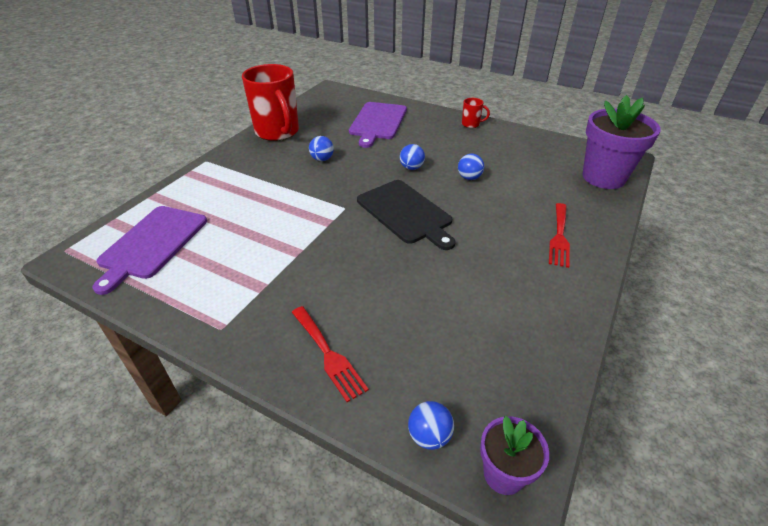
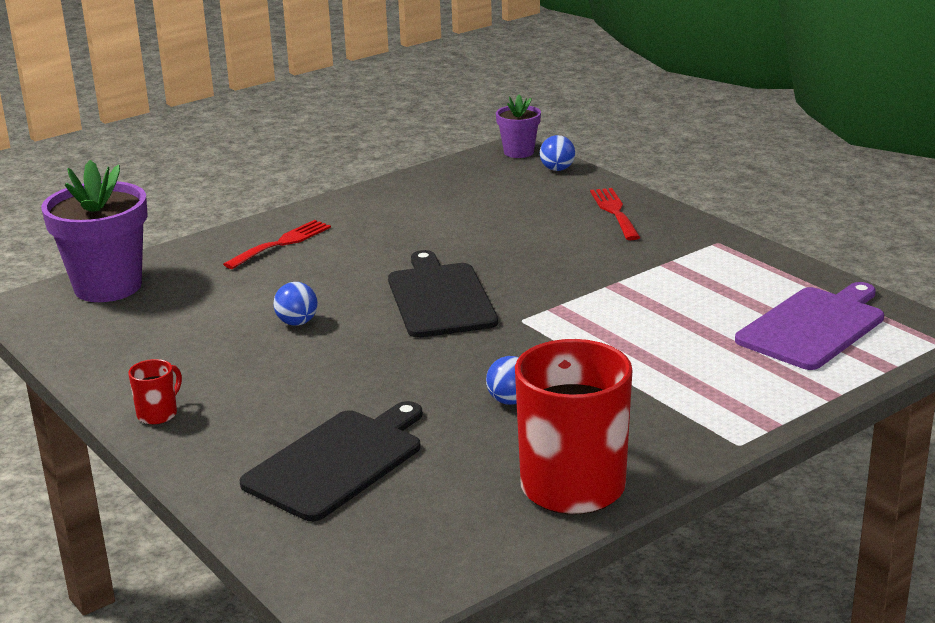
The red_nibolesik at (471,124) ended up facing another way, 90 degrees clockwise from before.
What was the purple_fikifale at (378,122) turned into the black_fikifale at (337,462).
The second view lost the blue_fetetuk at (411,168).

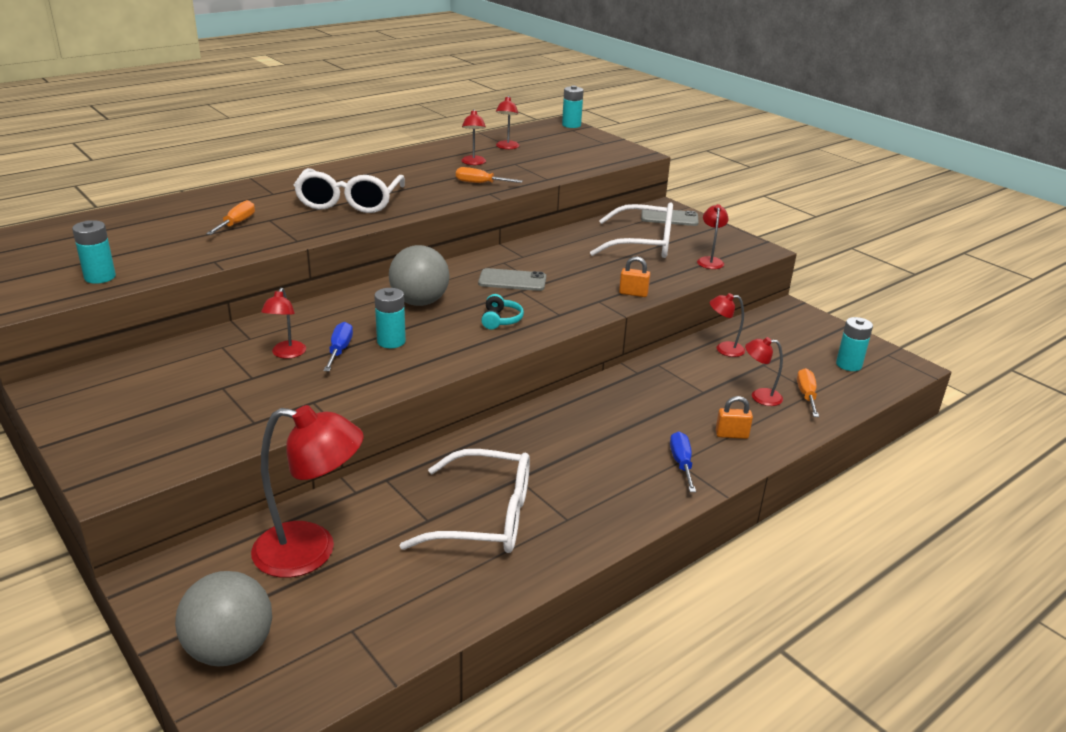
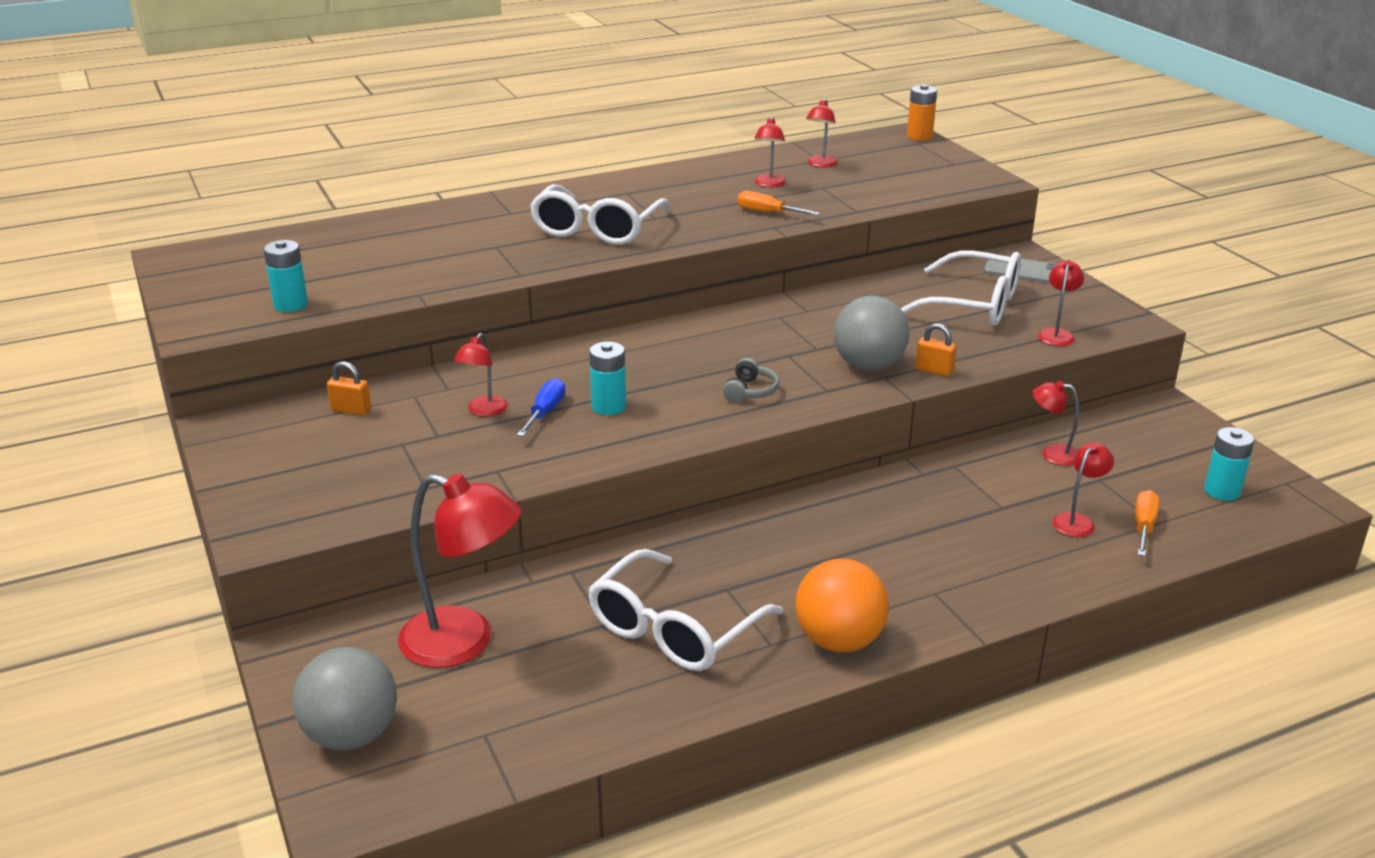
The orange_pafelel ended up elsewhere, having gone from (731,435) to (351,410).
The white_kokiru at (485,517) ended up facing another way, 105 degrees clockwise from before.
What was the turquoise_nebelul at (500,320) turned into the grey_nebelul at (750,391).
The second view gained the orange_fetetuk at (839,641).
The grey_fetetuk ended up elsewhere, having gone from (419,302) to (868,366).
What was the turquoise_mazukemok at (571,125) turned into the orange_mazukemok at (919,136).
The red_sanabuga at (759,396) ended up facing another way, 105 degrees clockwise from before.
The second view lost the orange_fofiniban at (236,224).
The second view lost the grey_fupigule at (512,280).
The second view lost the blue_fofiniban at (681,463).

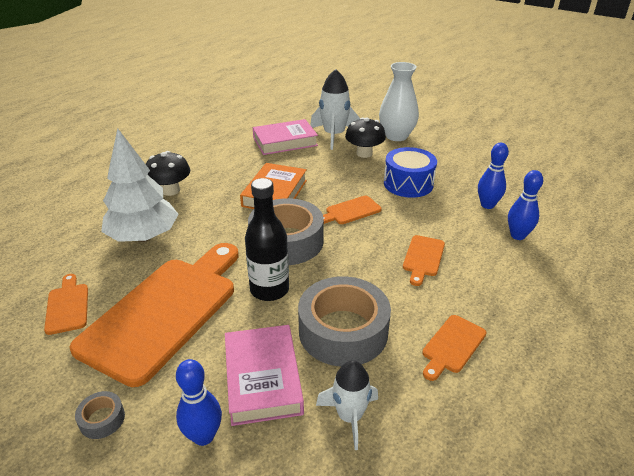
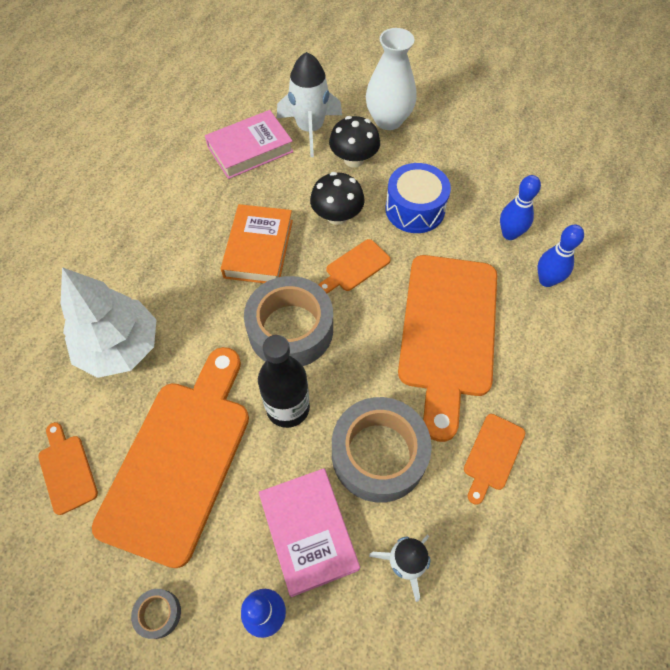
The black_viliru ended up elsewhere, having gone from (171,190) to (337,216).
The size of the orange_fikifale at (423,258) changed by a factor of 2.36.

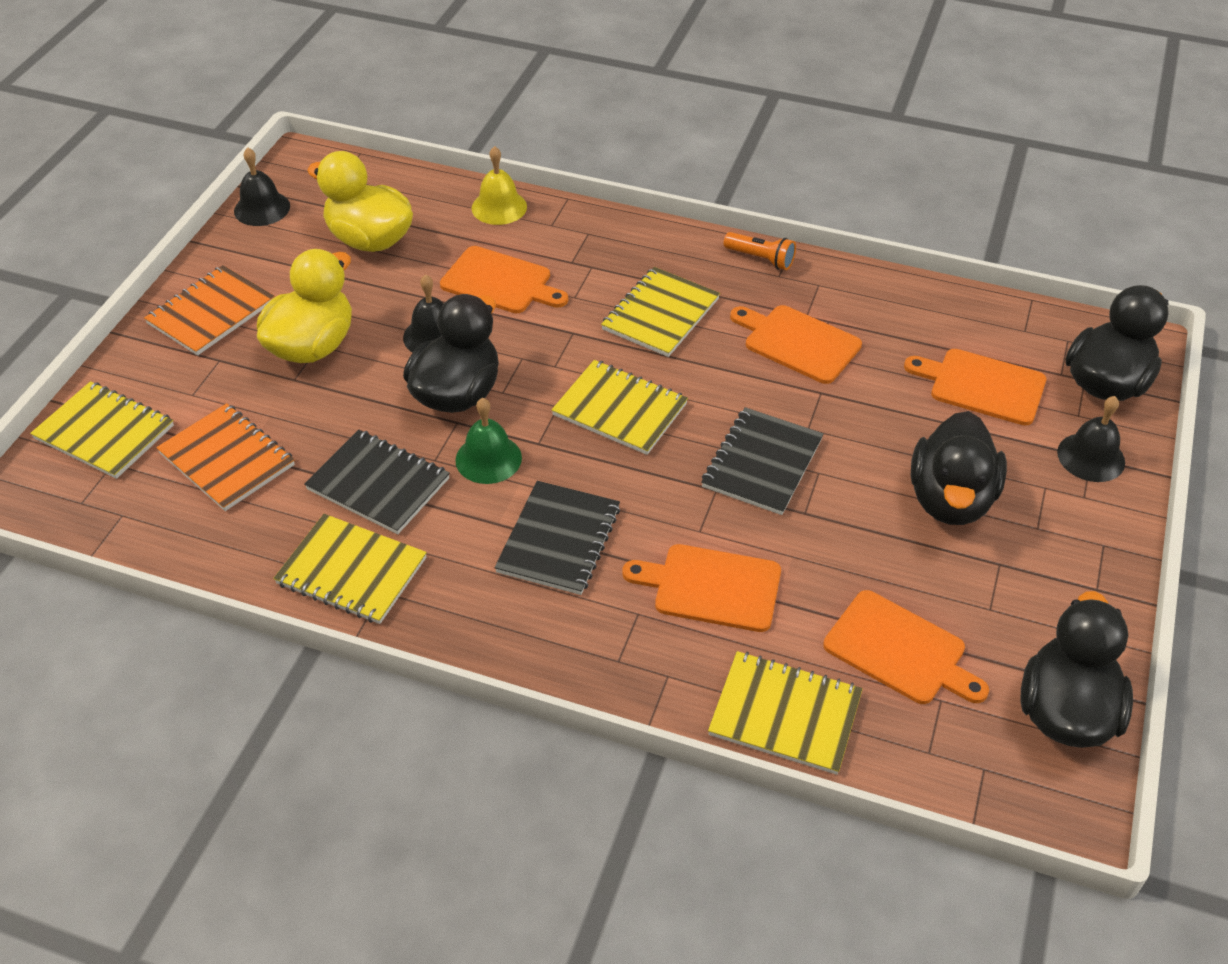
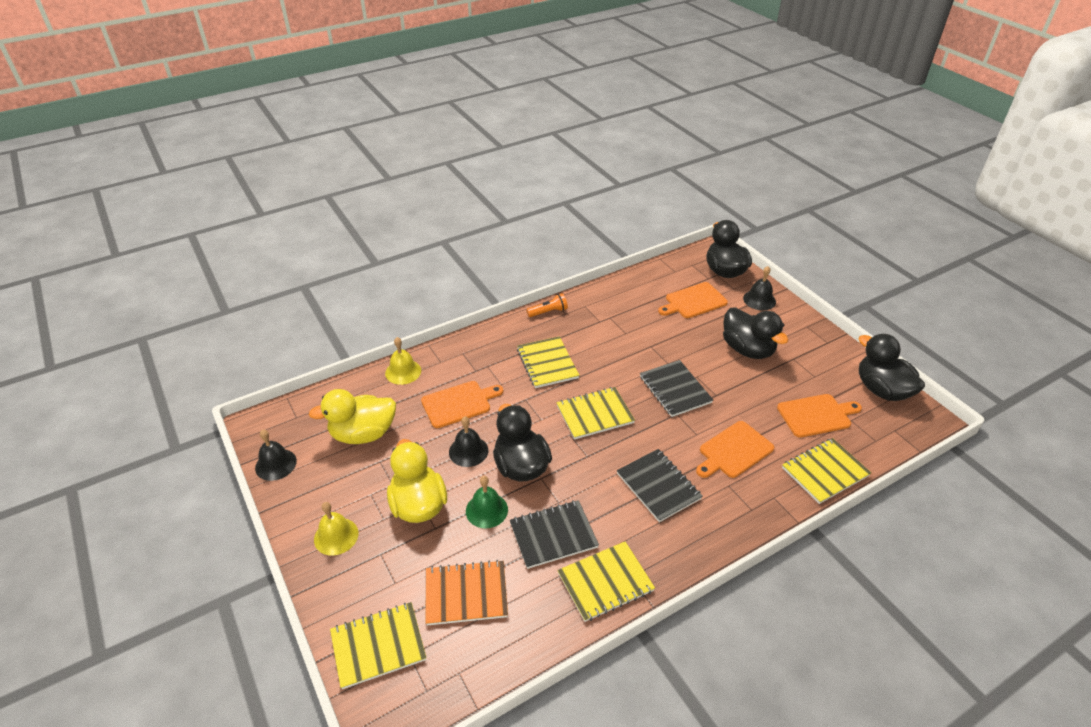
Where the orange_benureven stood at (211,313), the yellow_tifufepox came to stand at (336,536).
The green_tifufepox ended up elsewhere, having gone from (488,459) to (486,510).
The second view lost the orange_fikifale at (798,342).

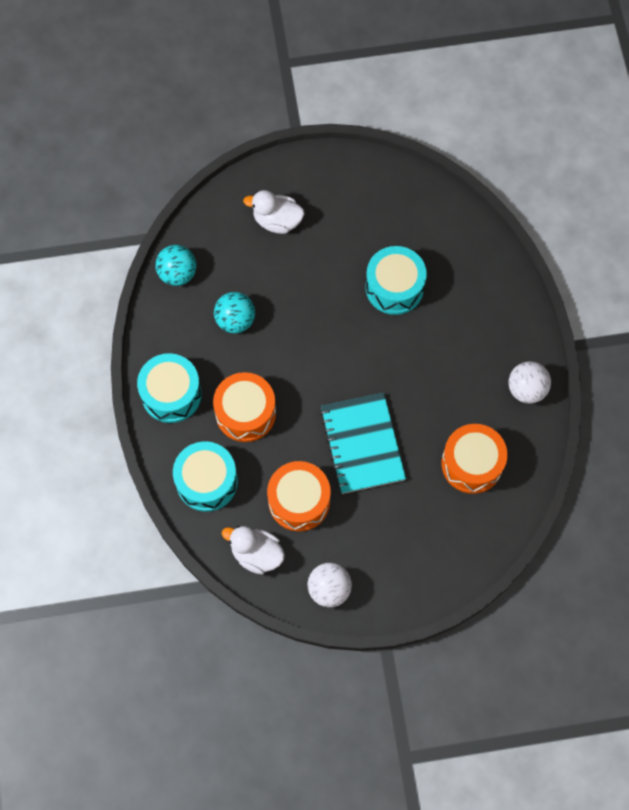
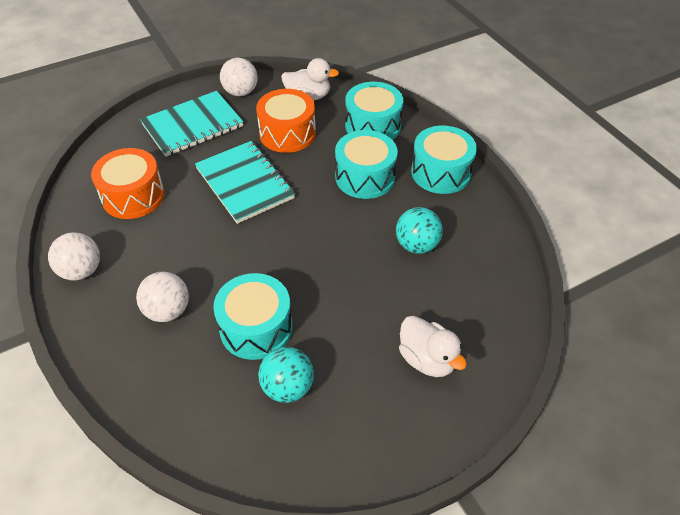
The second view gained the white_fetetuk at (167,311).
The second view gained the turquoise_benureven at (193,126).
The turquoise_fetetuk ended up elsewhere, having gone from (177,273) to (287,387).
What was the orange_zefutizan at (245,413) turned into the turquoise_zefutizan at (365,177).
The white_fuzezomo at (277,221) ended up facing another way, 60 degrees clockwise from before.

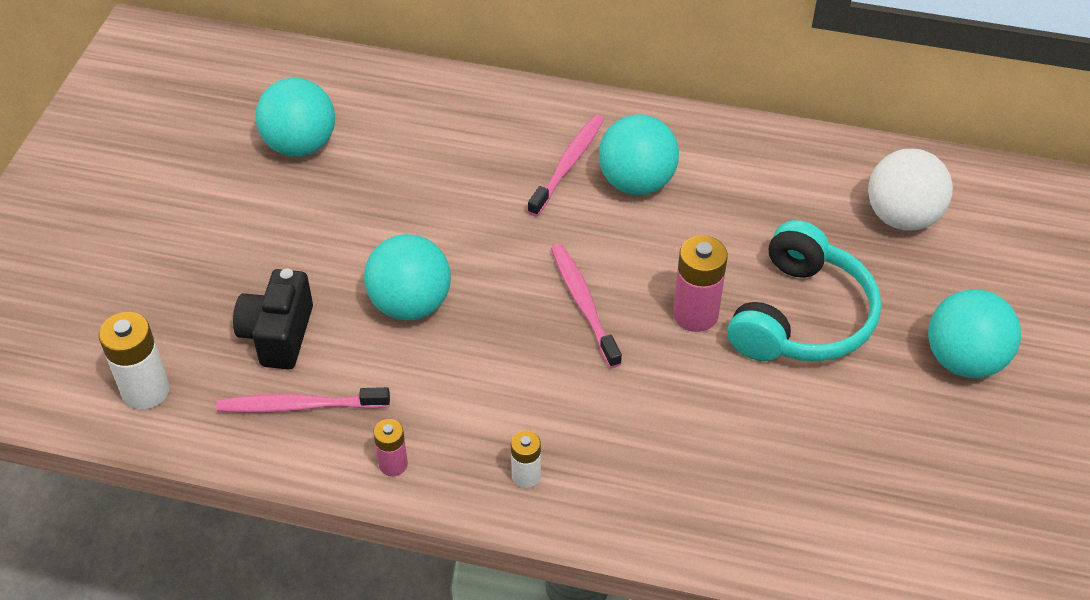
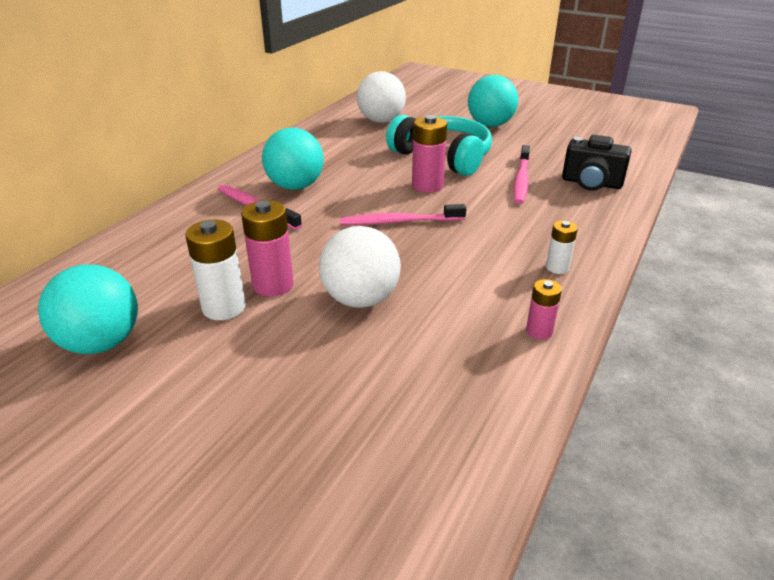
The white_mazukemok ended up elsewhere, having gone from (146,391) to (224,307).
The second view gained the pink_mazukemok at (273,285).
What was the turquoise_fetetuk at (410,304) turned into the white_fetetuk at (360,299).
The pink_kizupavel ended up elsewhere, having gone from (300,406) to (521,180).
The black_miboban ended up elsewhere, having gone from (278,335) to (591,183).

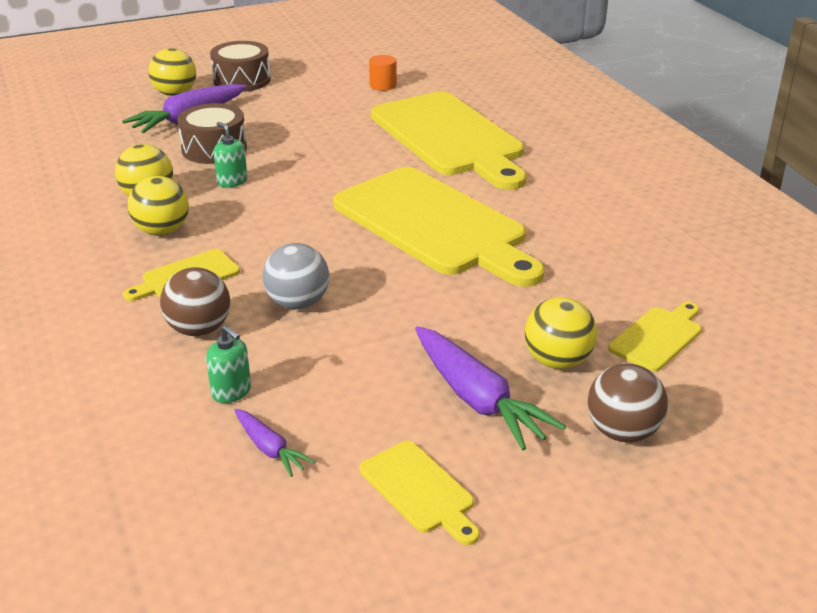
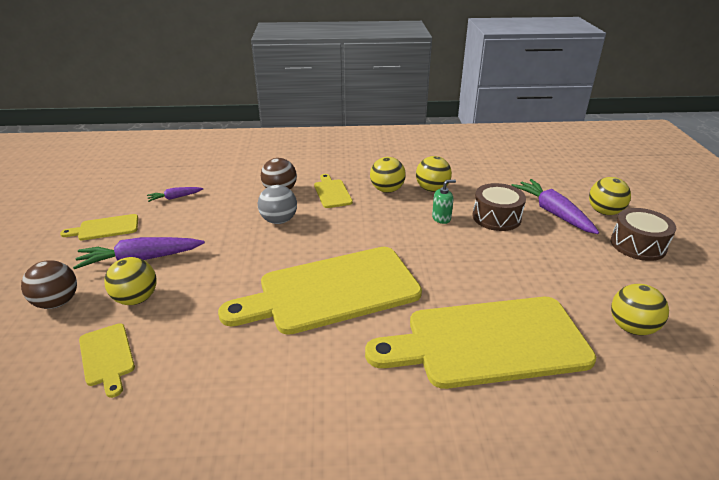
Where the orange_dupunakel stood at (383,85), the yellow_fetetuk came to stand at (632,328).
The second view lost the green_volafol at (231,392).

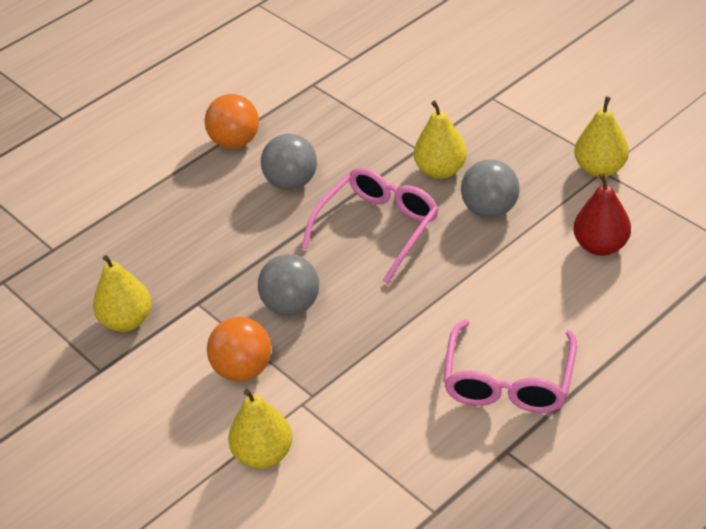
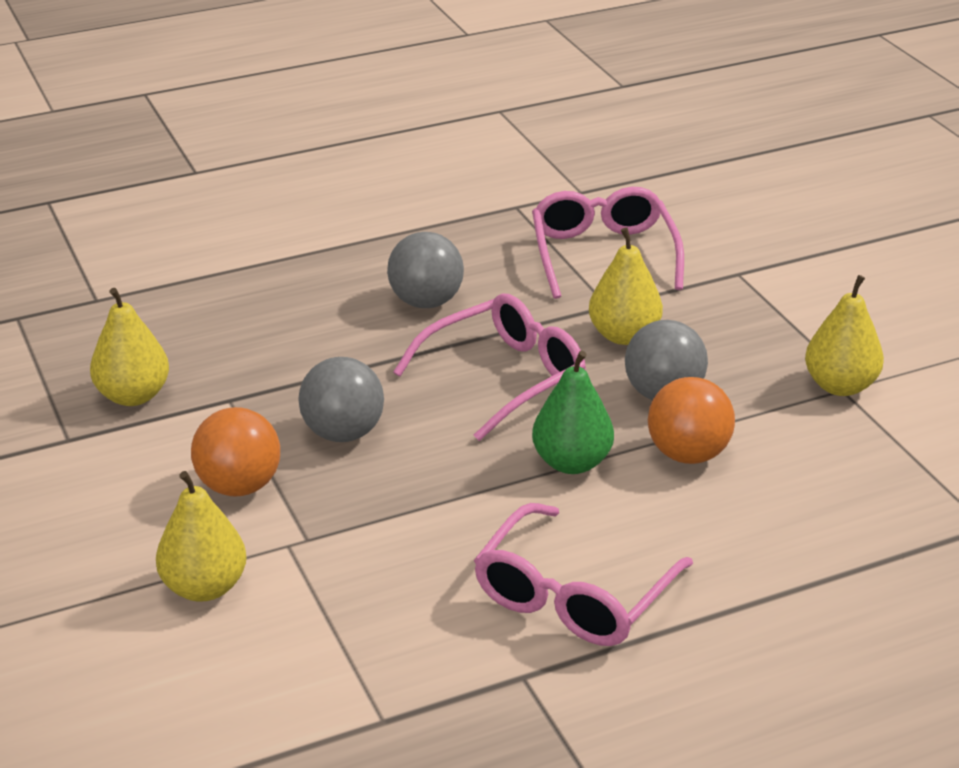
The second view gained the pink_kokiru at (603,254).
The second view gained the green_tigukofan at (571,462).
The orange_fetetuk ended up elsewhere, having gone from (235,142) to (688,454).
The second view lost the red_tigukofan at (600,246).

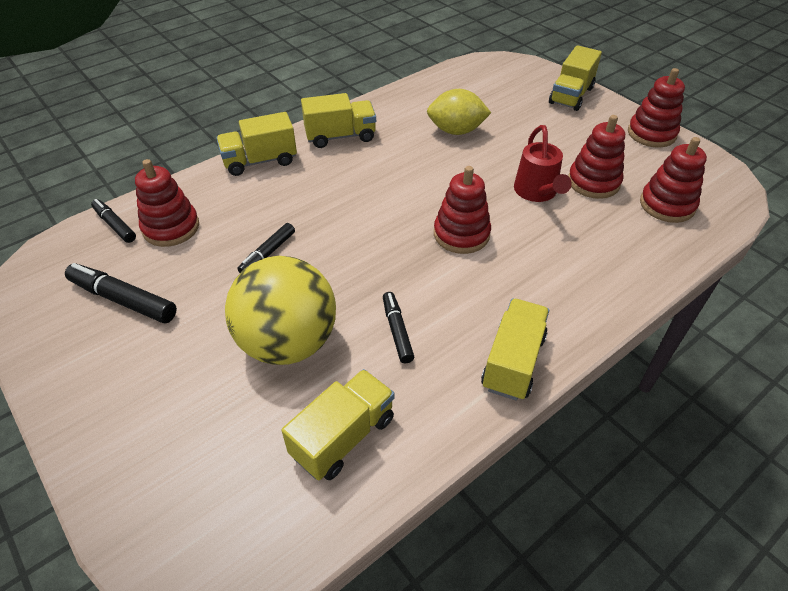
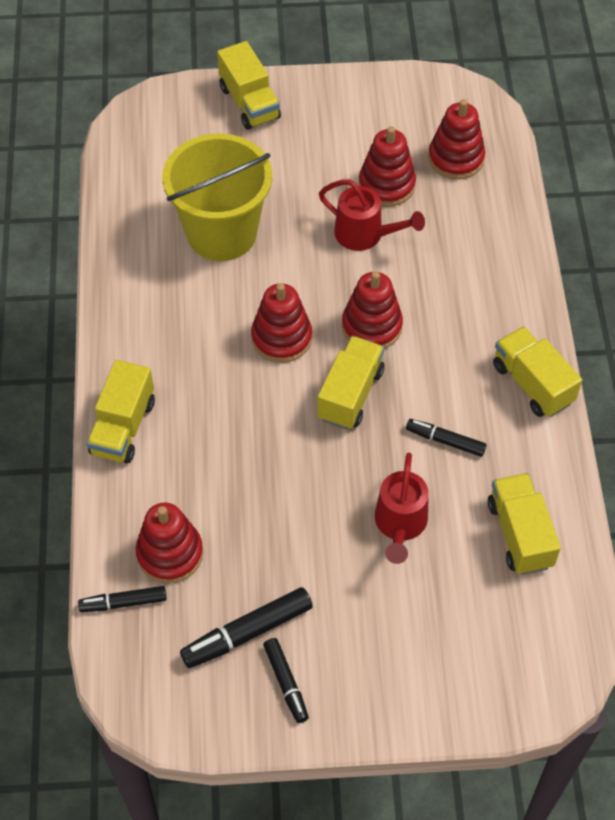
Where the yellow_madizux stood at (456,131), the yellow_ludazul came to stand at (222,233).
The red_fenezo ended up elsewhere, having gone from (651,134) to (281,338).
The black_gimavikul ended up elsewhere, having gone from (268,253) to (286,682).
The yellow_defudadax ended up elsewhere, having gone from (340,136) to (350,394).
Where the yellow_fetetuk stood at (288,342), the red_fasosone came to stand at (400,525).

